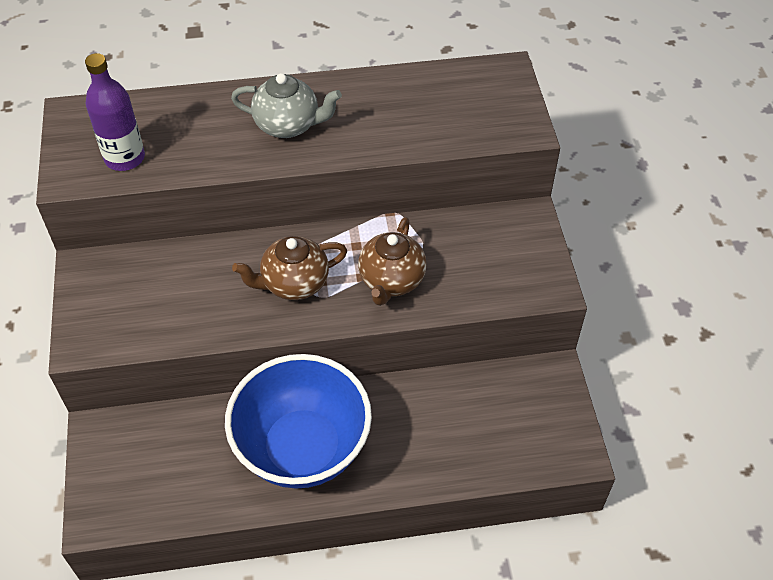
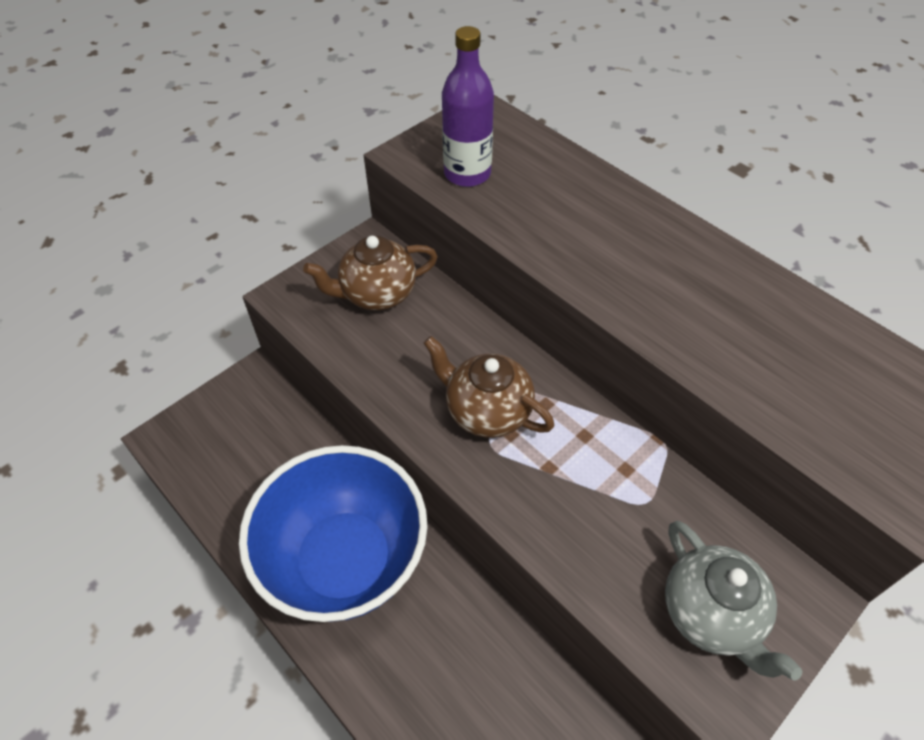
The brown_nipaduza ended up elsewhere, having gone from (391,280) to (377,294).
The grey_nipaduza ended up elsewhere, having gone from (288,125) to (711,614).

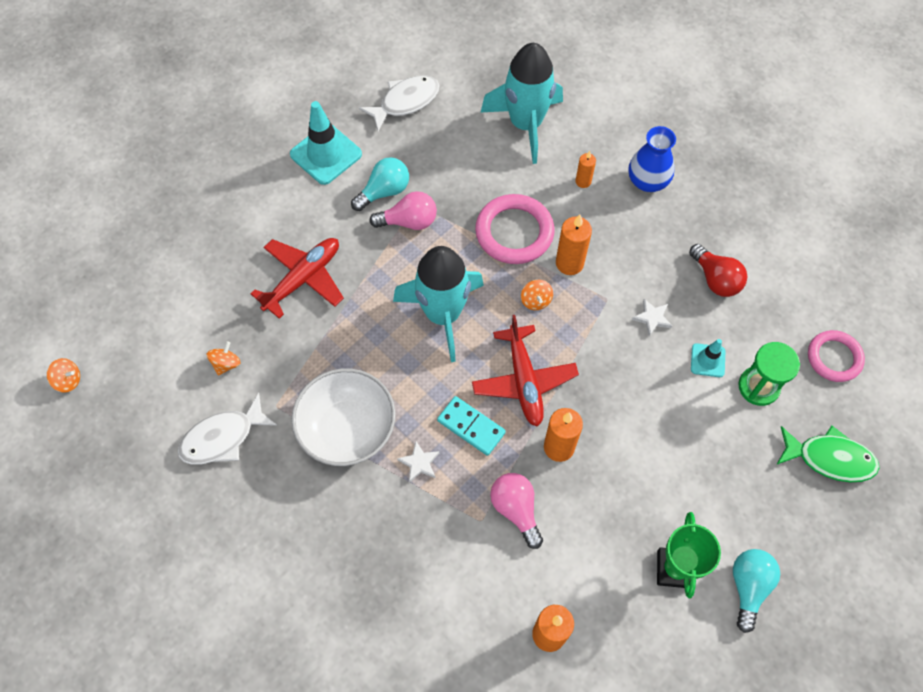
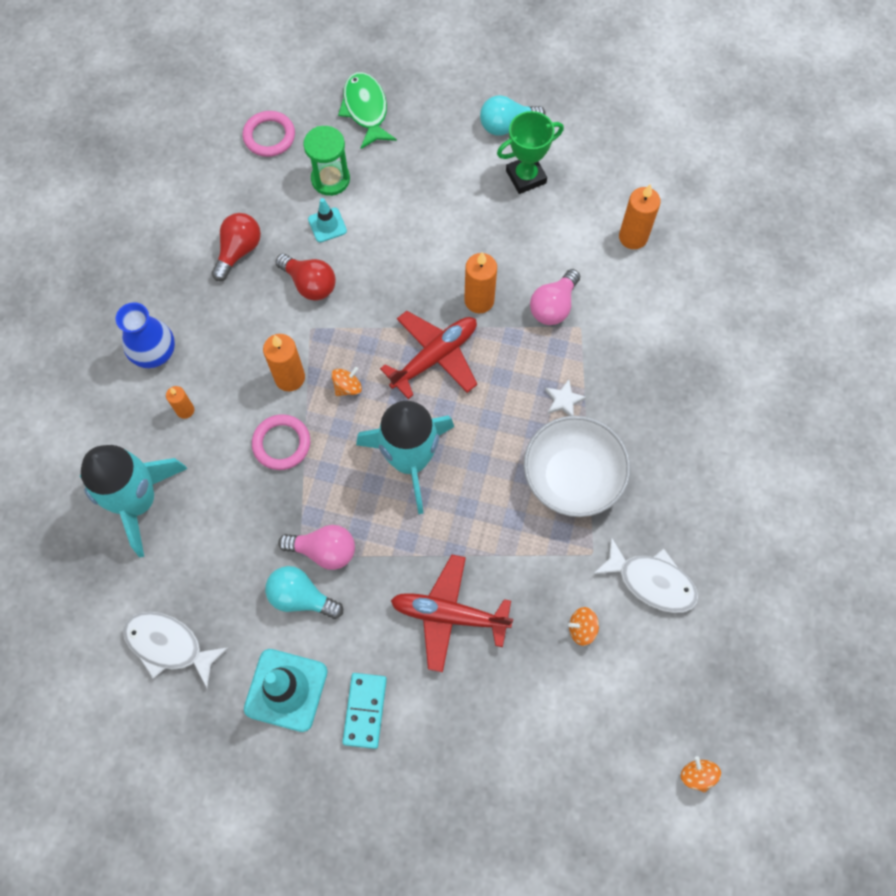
The size of the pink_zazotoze at (514,232) changed by a factor of 0.66.
Where the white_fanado stood at (652,318), the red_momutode came to stand at (310,284).
The pink_momutode at (409,221) ended up facing another way, 135 degrees clockwise from before.
The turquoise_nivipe ended up elsewhere, having gone from (471,426) to (365,710).

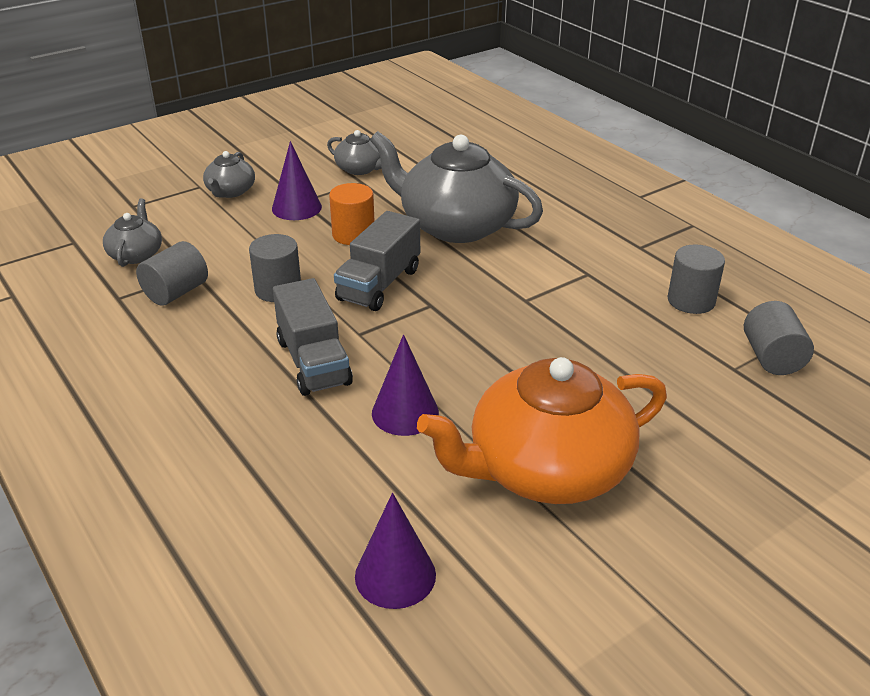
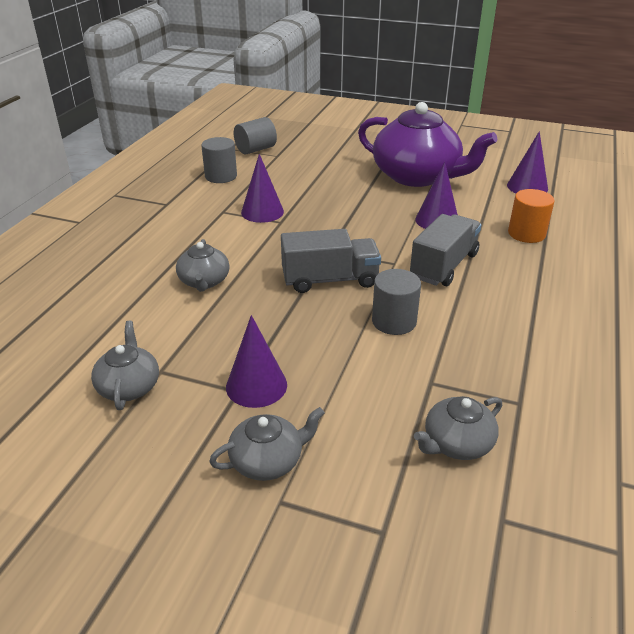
The size of the grey_nipaduza at (455,225) changed by a factor of 0.47.
The second view gained the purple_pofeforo at (262,212).
What was the orange_nipaduza at (546,469) turned into the purple_nipaduza at (417,176).
The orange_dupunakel ended up elsewhere, having gone from (353,234) to (526,234).
The second view lost the grey_dupunakel at (176,292).

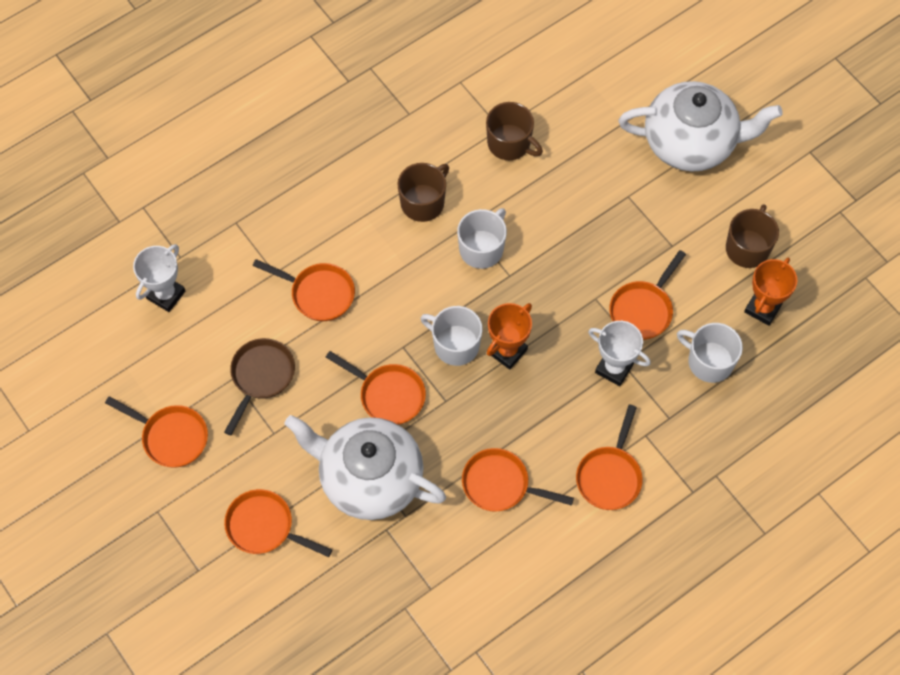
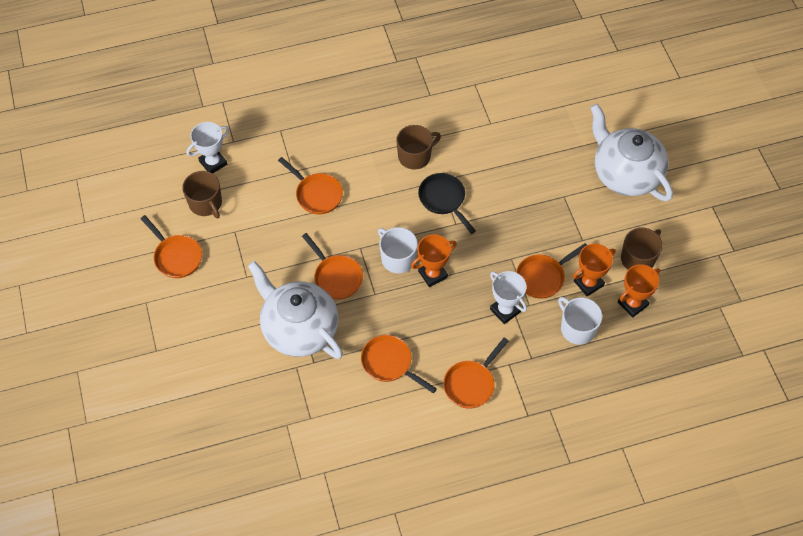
The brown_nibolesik ended up elsewhere, having gone from (510,143) to (206,203).
Where the white_nibolesik stood at (482,248), the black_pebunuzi came to stand at (443,199).
The second view gained the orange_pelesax at (588,283).
The white_nipaduza at (691,143) ended up facing another way, 150 degrees counterclockwise from before.
The second view lost the brown_pebunuzi at (261,377).
The second view lost the orange_pebunuzi at (264,527).

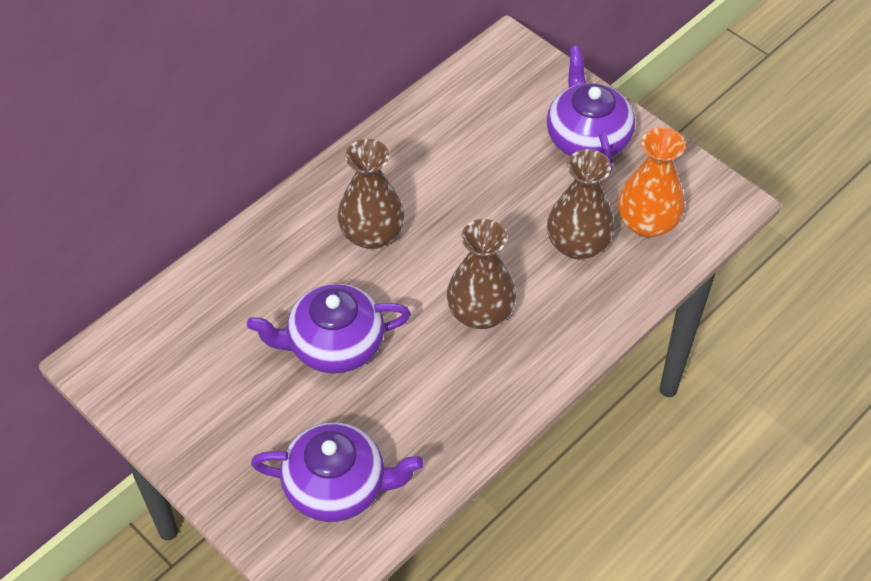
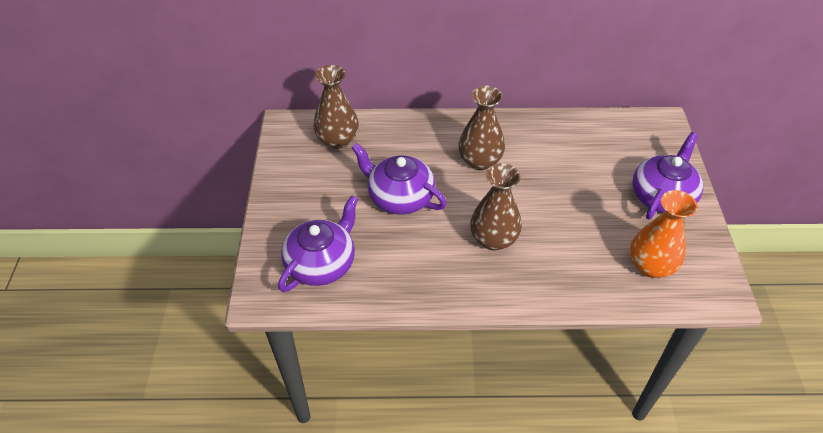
The purple_nipaduza at (337,486) ended up facing another way, 105 degrees counterclockwise from before.
The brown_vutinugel ended up elsewhere, having gone from (577,244) to (337,140).

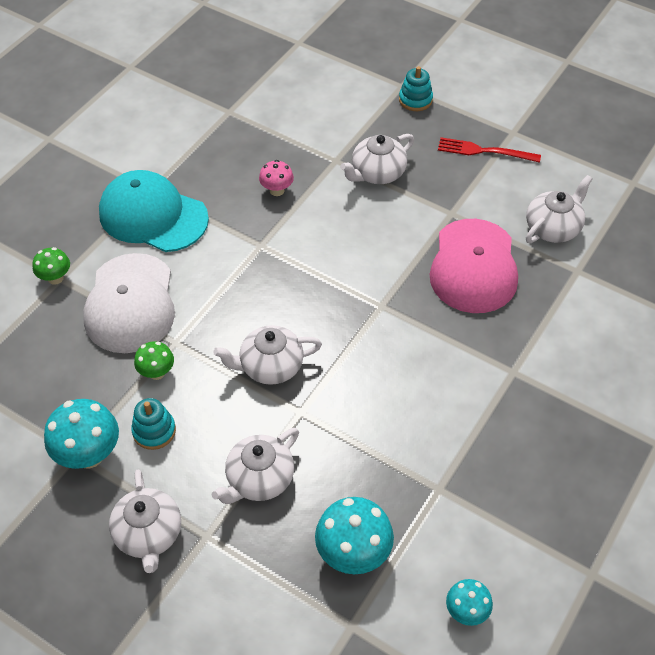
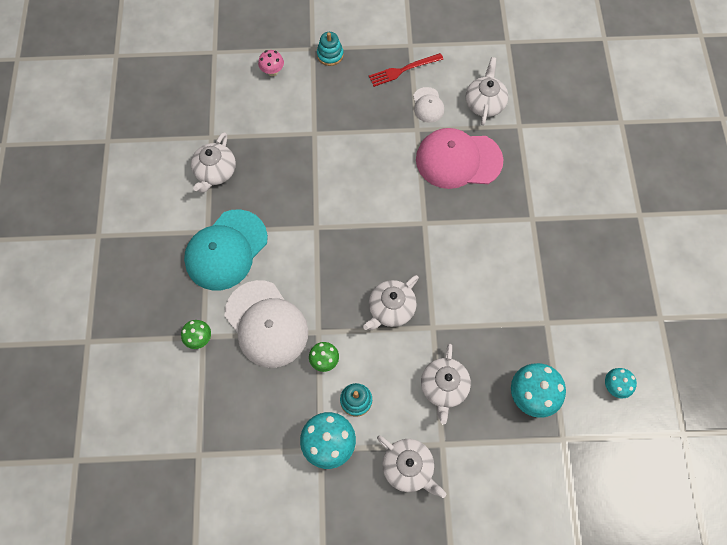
The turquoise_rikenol at (153,216) ended up facing another way, 45 degrees counterclockwise from before.
The white_nipaduza ended up elsewhere, having gone from (377,173) to (215,172).
The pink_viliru ended up elsewhere, having gone from (277,190) to (272,71).
The second view gained the white_rikenol at (428,105).
The pink_rikenol at (474,266) ended up facing another way, 120 degrees clockwise from before.

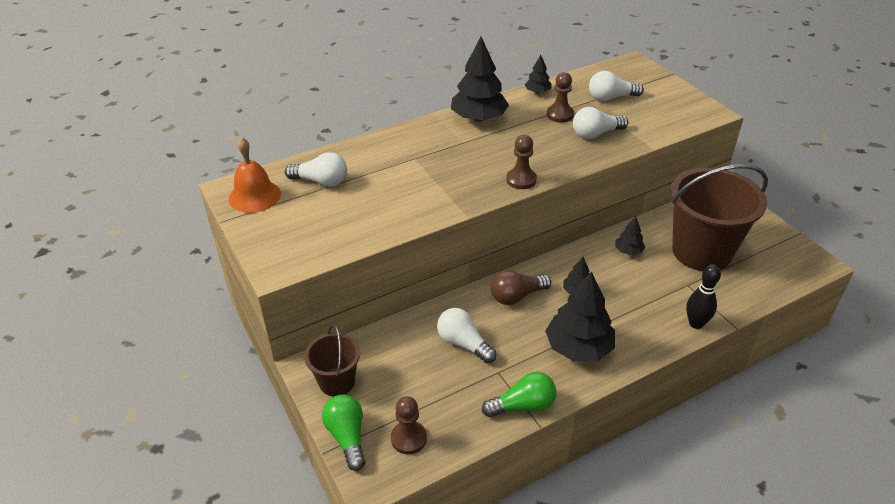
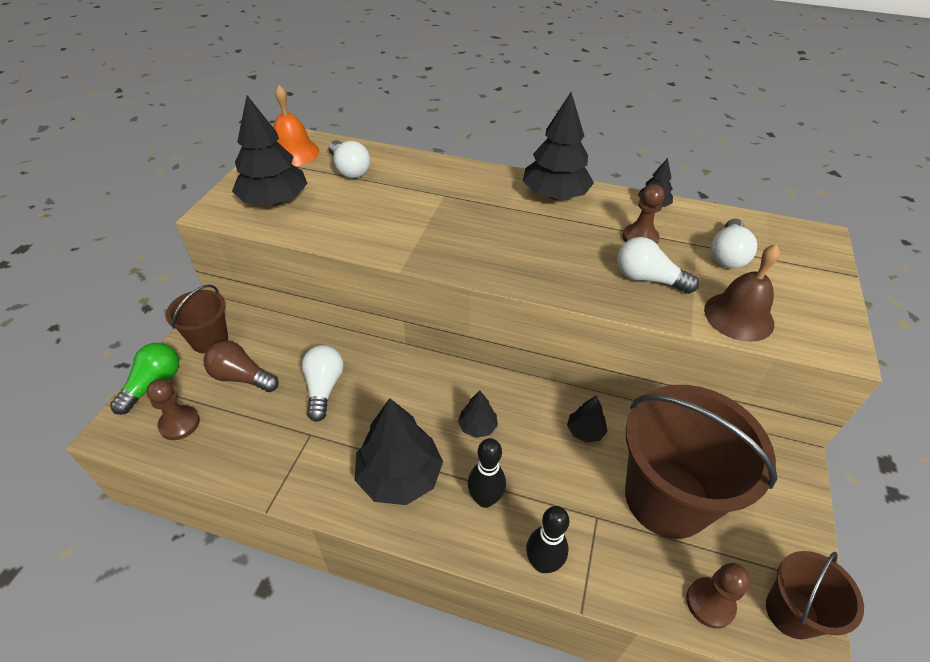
The brown_momutode ended up elsewhere, having gone from (517,296) to (241,377).
The second view gained the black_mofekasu at (274,201).
The second view gained the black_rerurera at (485,499).
The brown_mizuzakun ended up elsewhere, having gone from (521,180) to (710,603).
The second view gained the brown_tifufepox at (738,316).
The white_momutode at (611,98) ended up facing another way, 105 degrees counterclockwise from before.
The second view gained the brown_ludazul at (791,612).
The second view lost the green_momutode at (523,406).

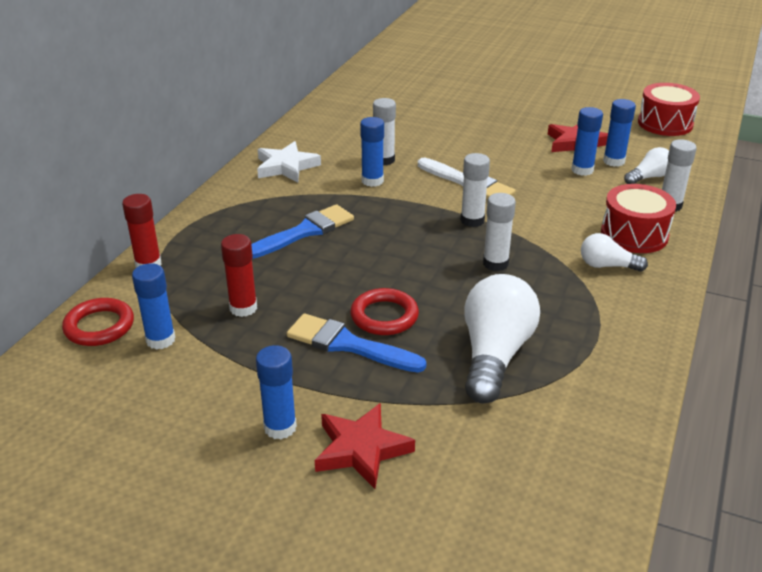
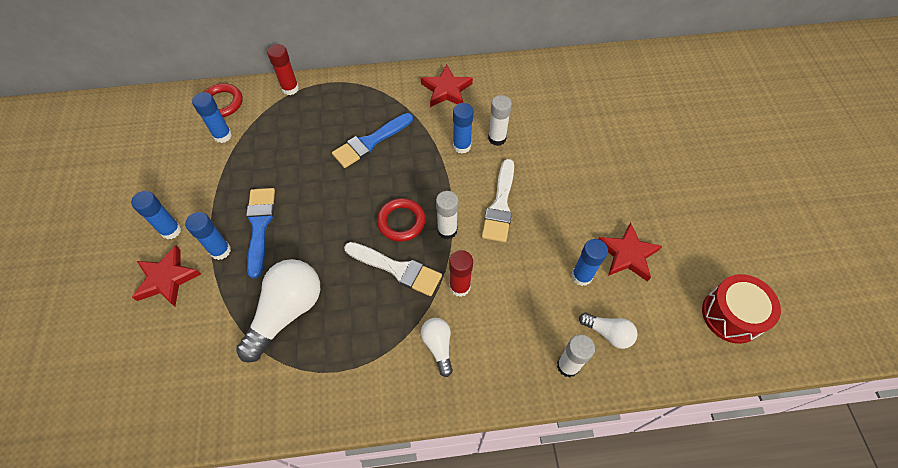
The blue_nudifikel ended up elsewhere, having gone from (614,161) to (220,250).
The white_momutode at (494,355) ended up facing another way, 45 degrees counterclockwise from before.
The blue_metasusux at (304,232) ended up facing another way, 120 degrees clockwise from before.
Where the white_nudifikel stood at (495,263), the white_metasusux came to stand at (397,269).
The red_zazotoze ended up elsewhere, having gone from (384,316) to (401,222).
What was the white_fanado at (286,167) turned into the red_fanado at (446,90).
The red_nudifikel ended up elsewhere, having gone from (243,308) to (460,287).
The second view lost the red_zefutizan at (634,234).

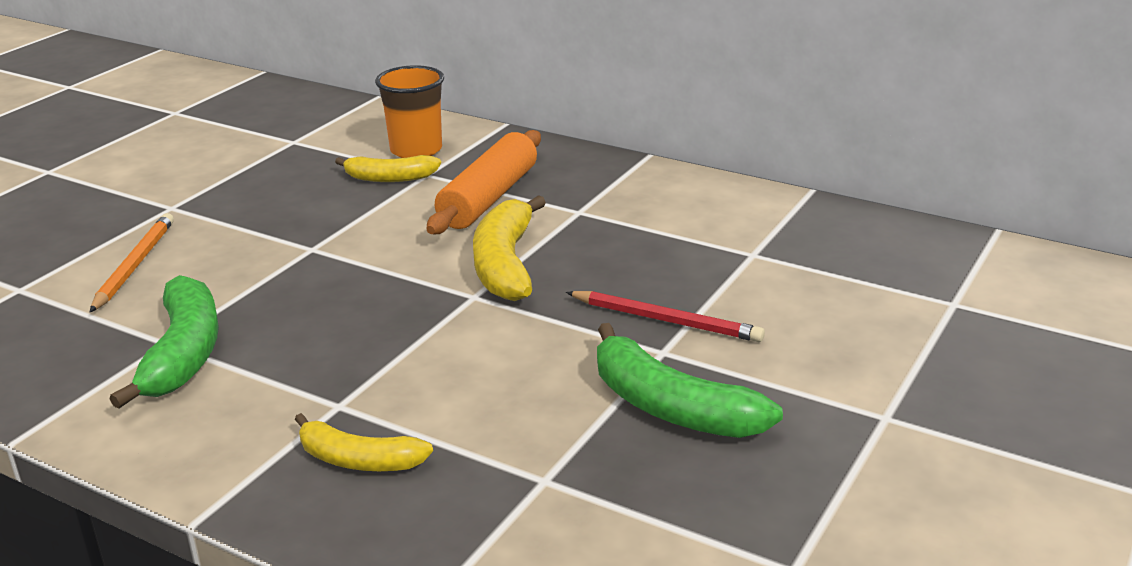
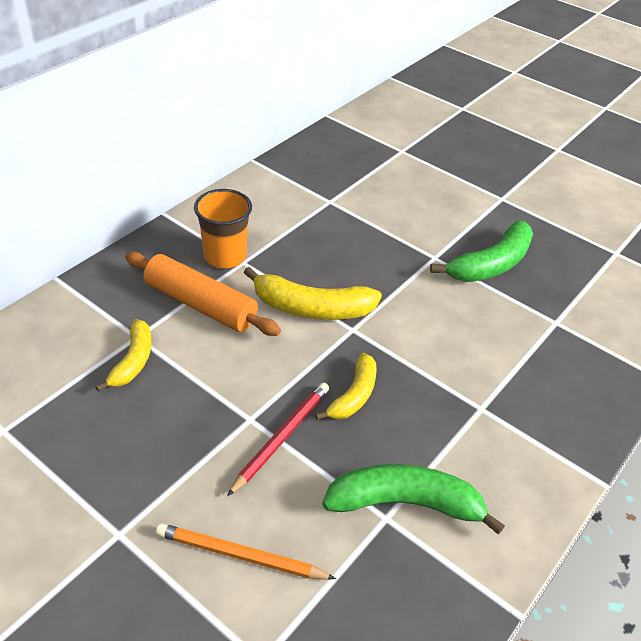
The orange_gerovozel ended up elsewhere, having gone from (416,150) to (225,256).
The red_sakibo ended up elsewhere, having gone from (665,320) to (281,438).
The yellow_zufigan ended up elsewhere, having gone from (358,460) to (354,395).

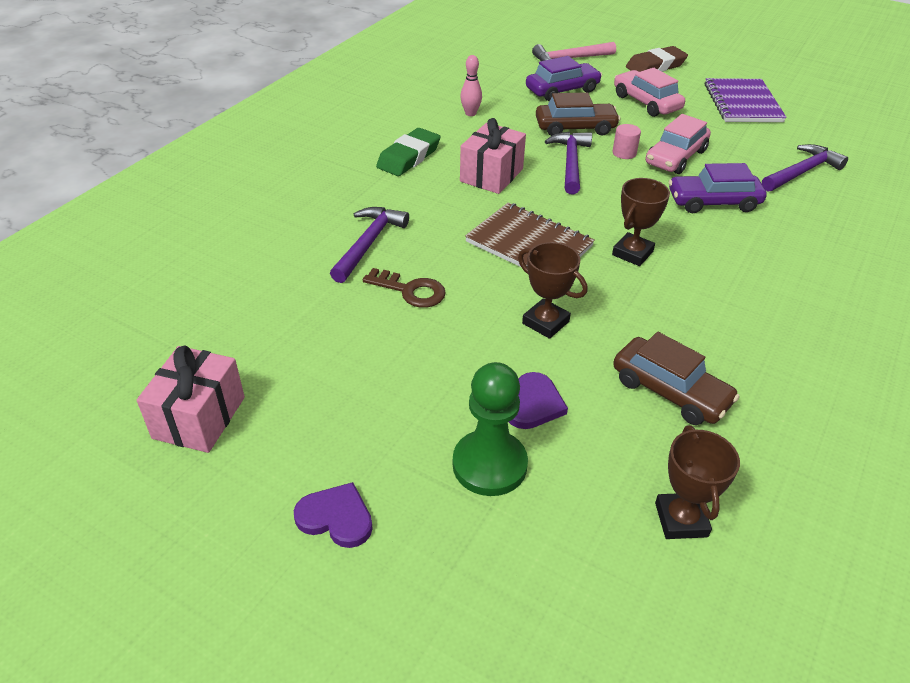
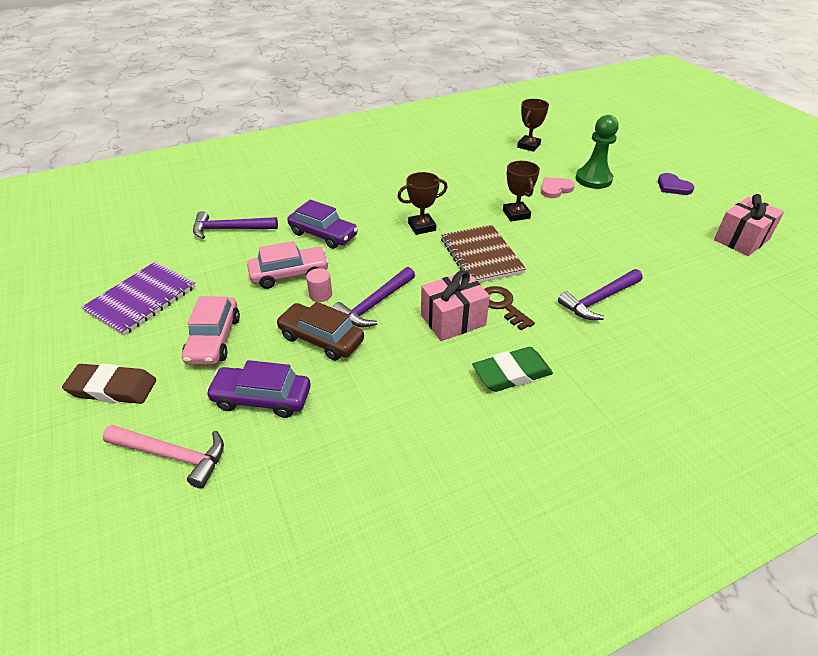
The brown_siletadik ended up elsewhere, having gone from (410,291) to (503,305).
What was the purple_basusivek at (534,404) turned into the pink_basusivek at (555,189).
The second view lost the pink_rerurera at (470,113).
The second view lost the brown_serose at (670,391).

